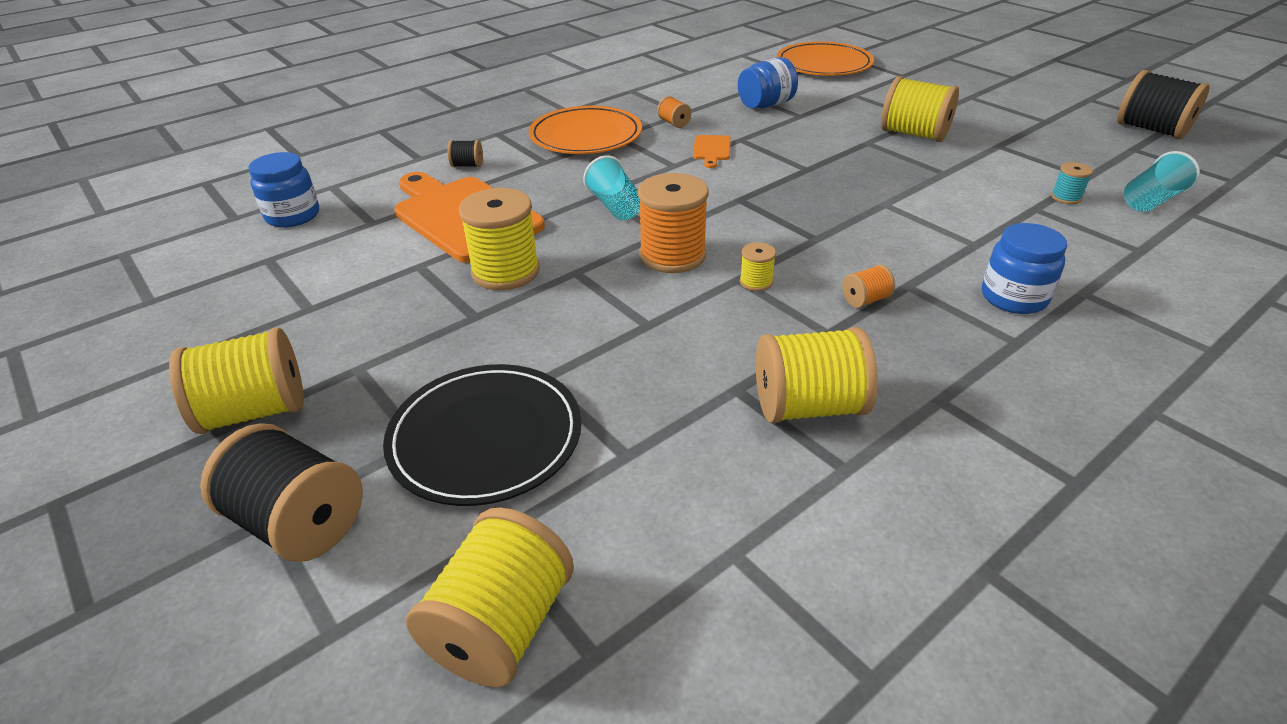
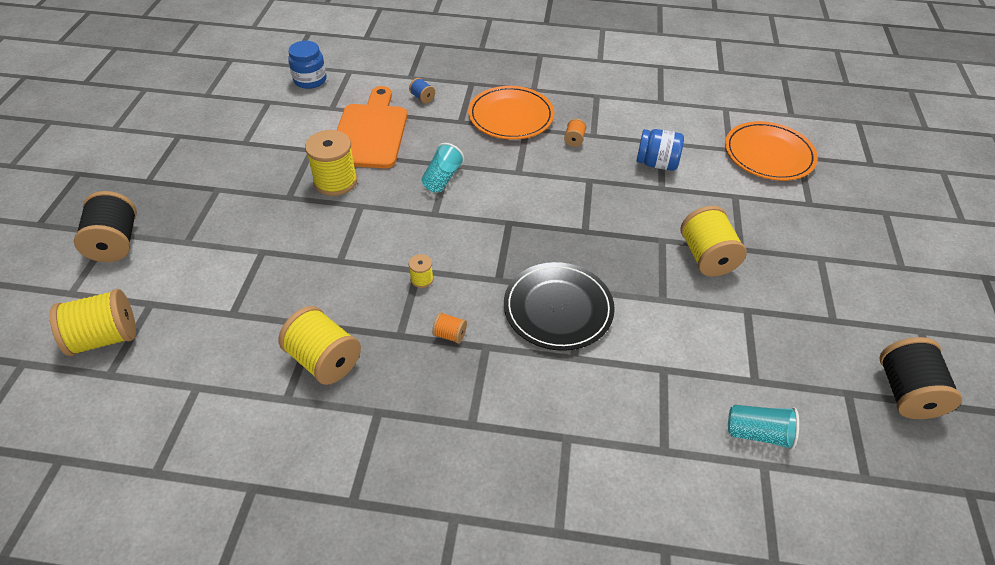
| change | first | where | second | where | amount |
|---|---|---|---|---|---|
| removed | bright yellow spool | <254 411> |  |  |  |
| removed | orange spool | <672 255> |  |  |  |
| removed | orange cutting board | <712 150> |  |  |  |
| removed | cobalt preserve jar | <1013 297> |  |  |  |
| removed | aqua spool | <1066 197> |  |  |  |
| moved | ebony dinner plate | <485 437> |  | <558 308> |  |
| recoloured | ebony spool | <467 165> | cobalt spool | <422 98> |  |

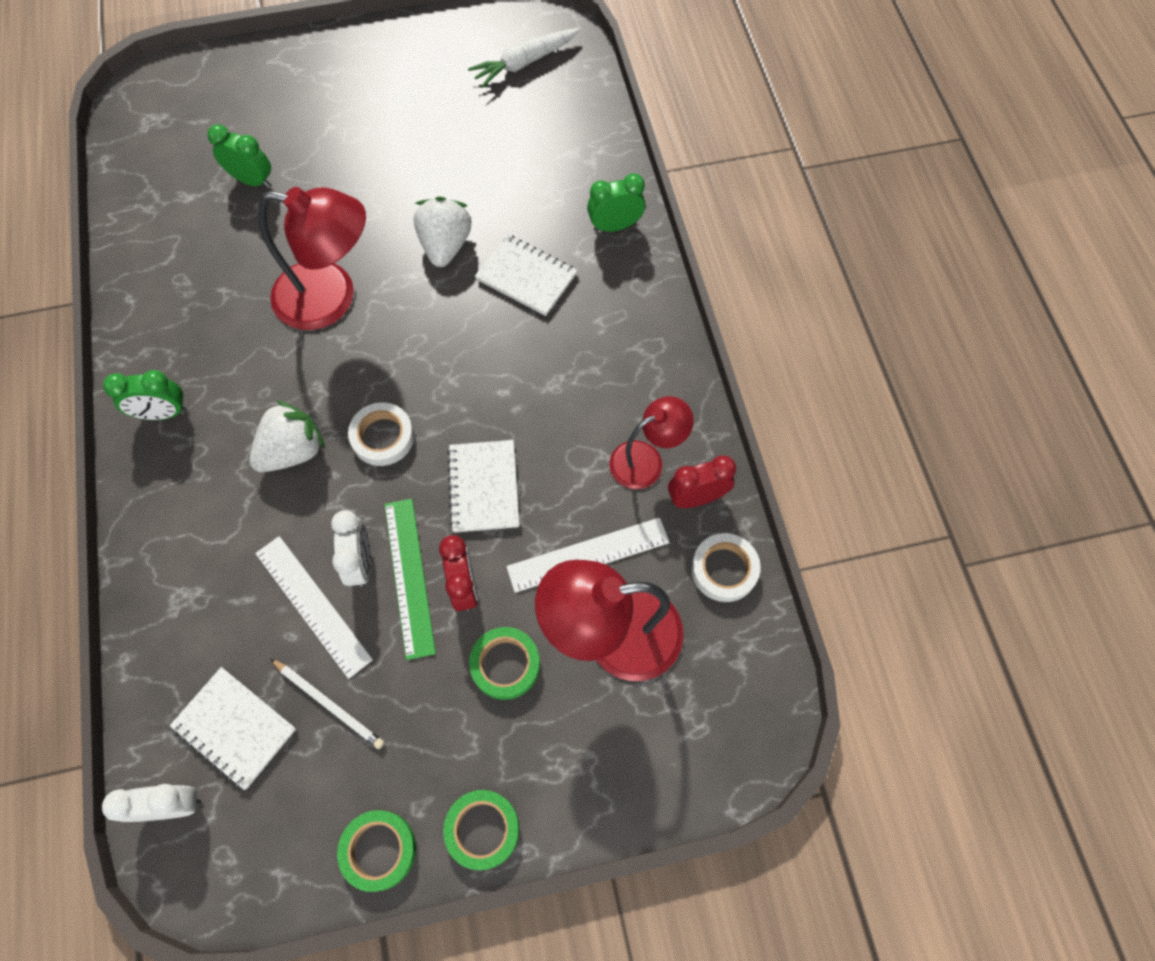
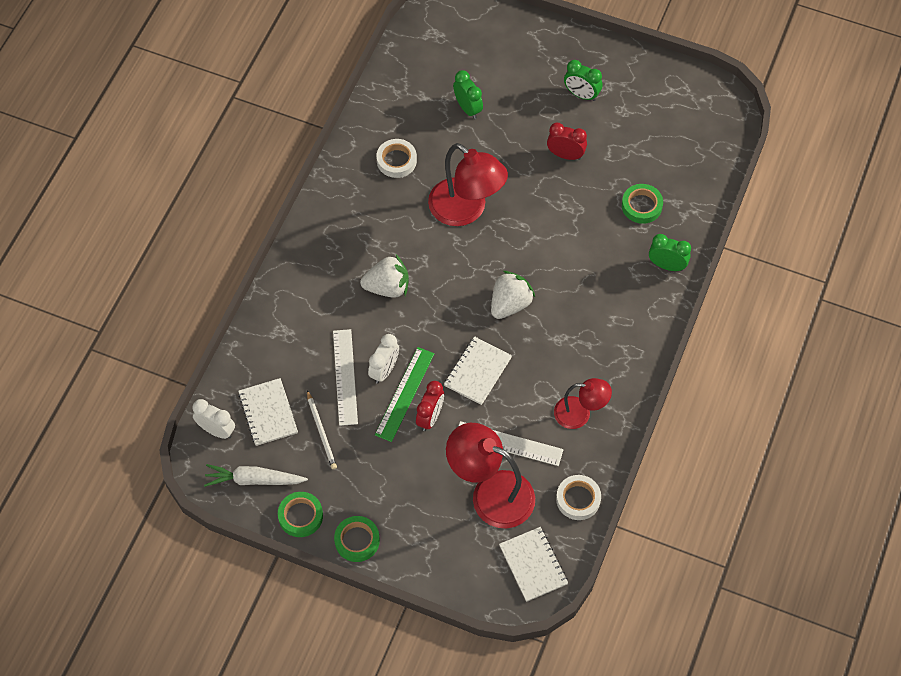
| change | first | where | second | where | amount |
|---|---|---|---|---|---|
| moved | green alarm clock | <163 413> |  | <581 95> |  |
| moved | white roll of tape | <382 437> |  | <396 160> |  |
| moved | white toy strawberry | <445 245> |  | <510 304> |  |
| moved | white root vegetable | <524 63> |  | <254 480> |  |
| moved | green roll of tape | <505 664> |  | <641 206> |  |
| moved | white exercise book | <526 277> |  | <533 565> |  |
| moved | red alarm clock | <696 497> |  | <565 155> |  |

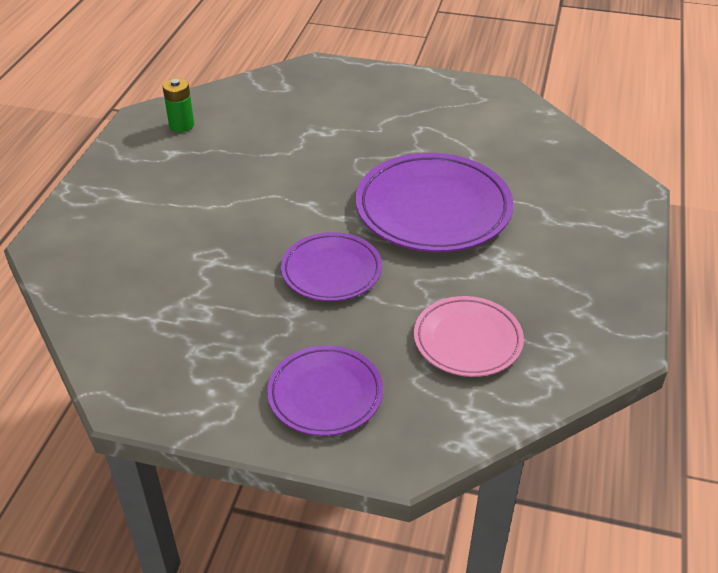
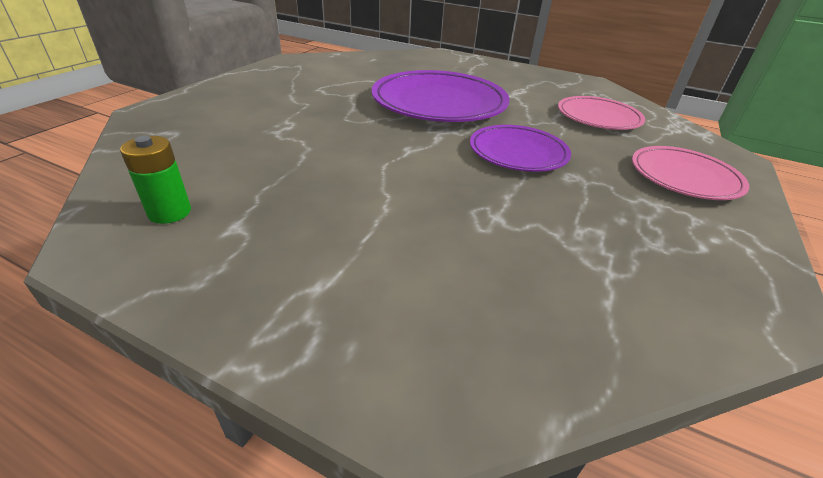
| change | first | where | second | where | amount |
|---|---|---|---|---|---|
| recoloured | royal purple dinner plate | <325 394> | pink dinner plate | <684 177> |  |

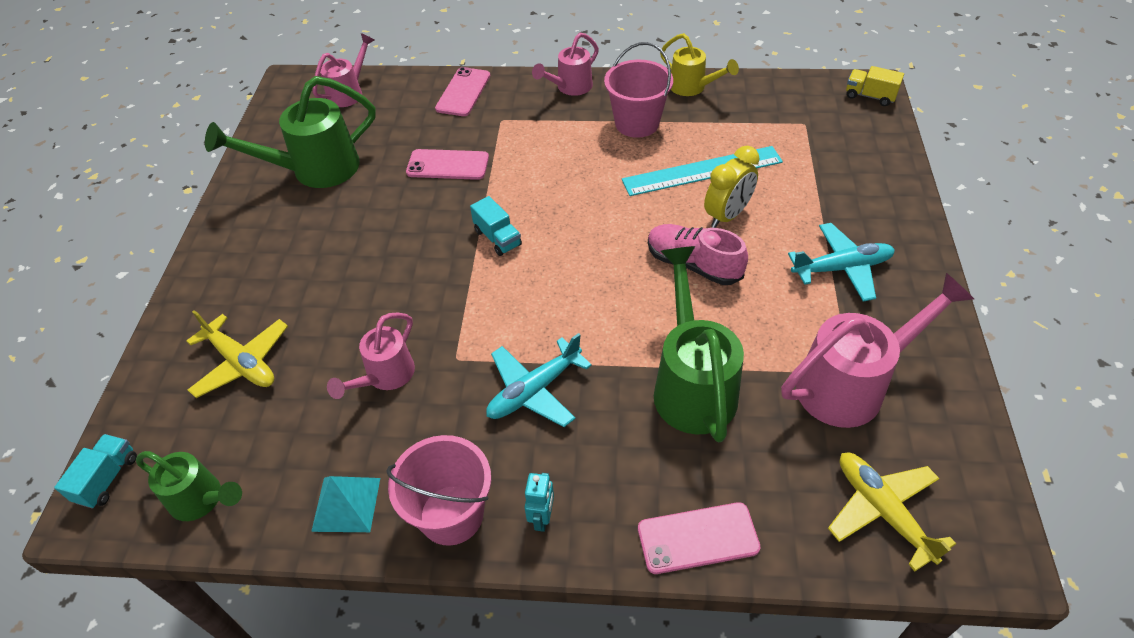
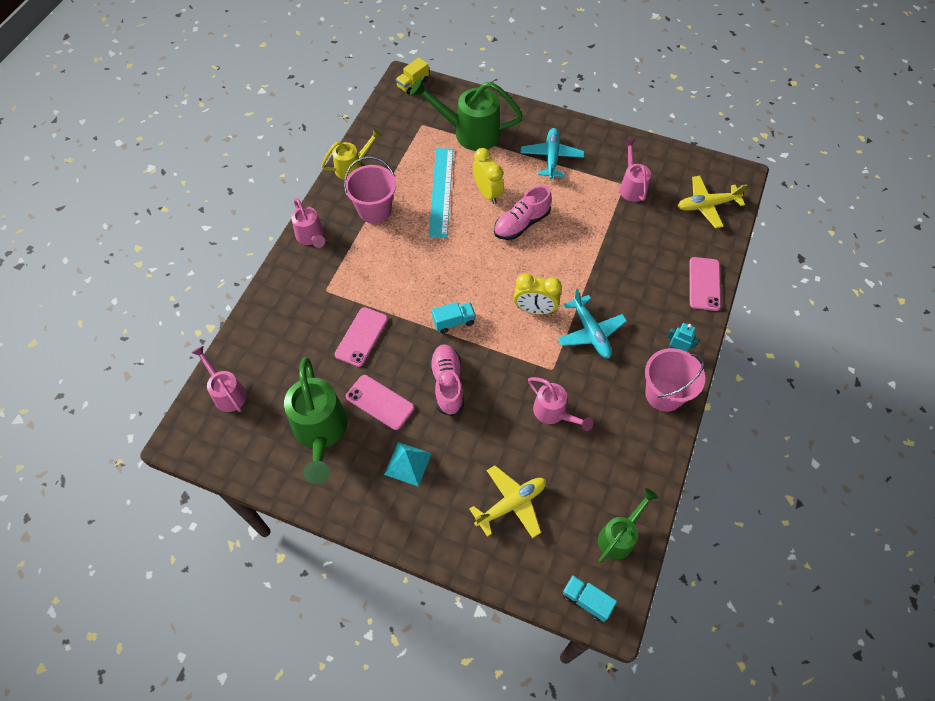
| change | first | where | second | where | amount |
|---|---|---|---|---|---|
| added |  |  | pink shoe | <447 383> |  |
| added |  |  | bright yellow alarm clock | <535 310> |  |
| moved | aqua pyramid | <346 504> |  | <408 463> |  |
| moved | pink mobile phone | <463 92> |  | <380 402> |  |
| moved | green watering can | <692 384> |  | <469 133> |  |
| resized | pink watering can | <851 384> |  | <632 186> | x0.59 |

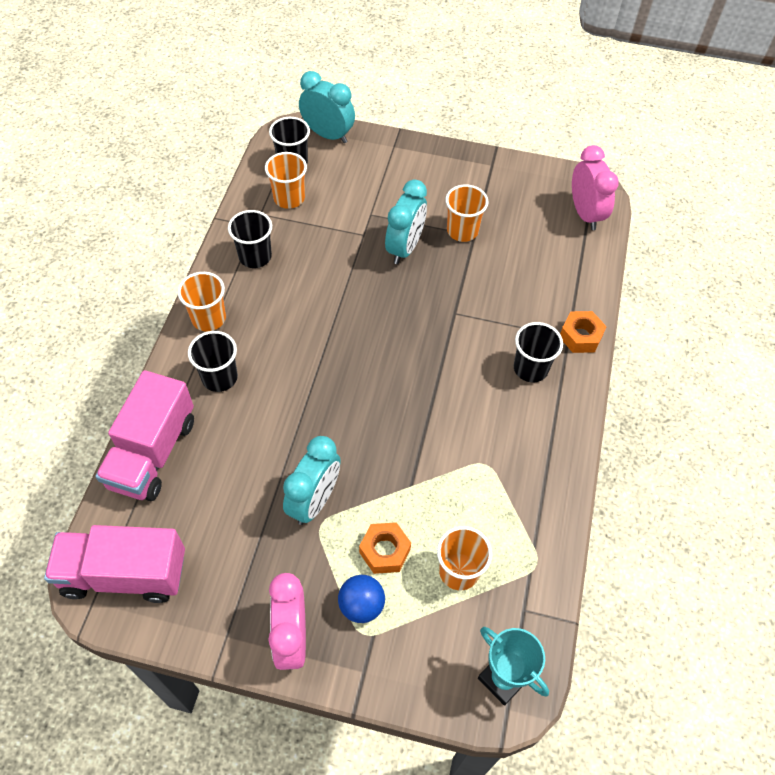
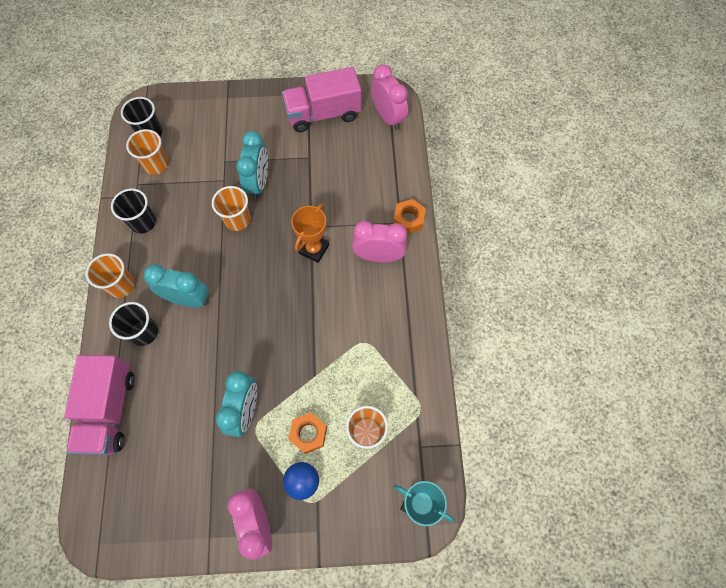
| change | first | where | second | where | amount |
|---|---|---|---|---|---|
| added |  |  | orange trophy | <314 249> |  |
| moved | pink toy truck | <124 574> |  | <323 114> |  |
| moved | aqua alarm clock | <328 135> |  | <188 299> |  |
| moved | orange beaker | <462 231> |  | <237 220> |  |
| replaced | ebony beaker | <530 368> | pink alarm clock | <378 256> |  |

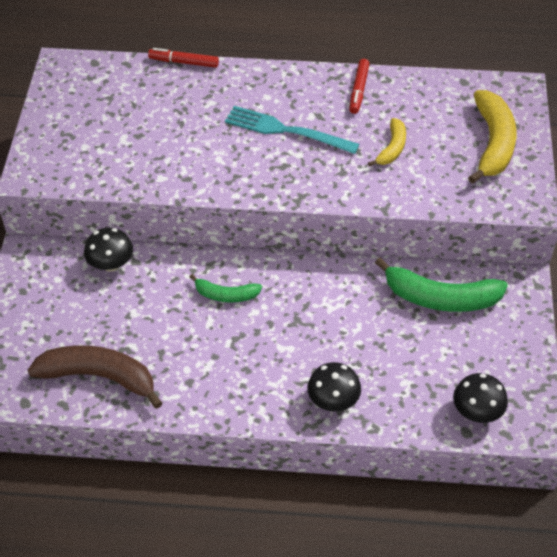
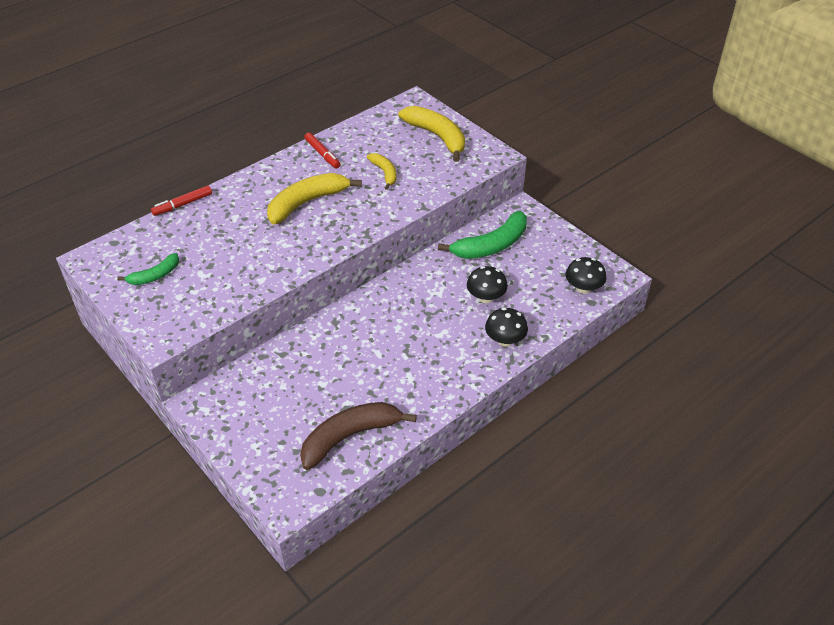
| change | first | where | second | where | amount |
|---|---|---|---|---|---|
| moved | ebony toadstool | <111 264> |  | <486 297> |  |
| moved | green toy banana | <226 295> |  | <155 276> |  |
| replaced | aqua dinner fork | <285 130> | bright yellow toy banana | <307 203> |  |

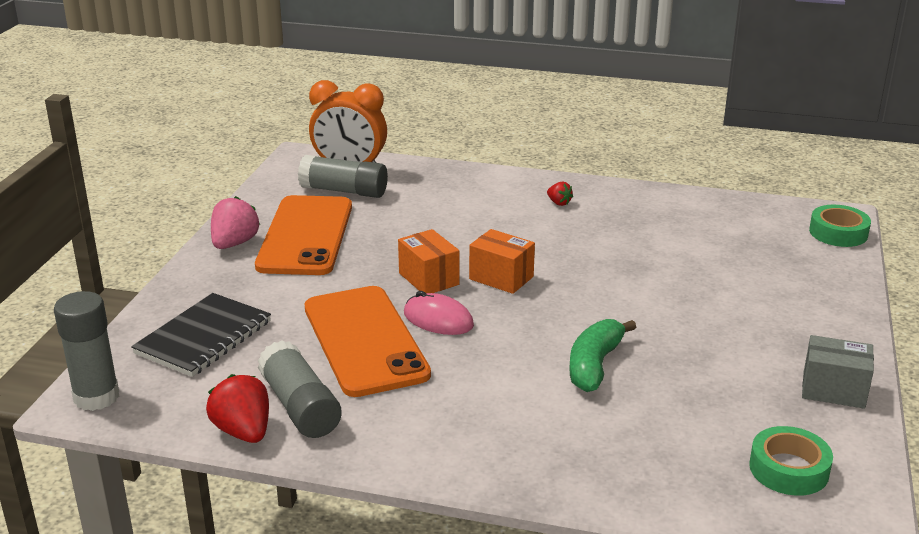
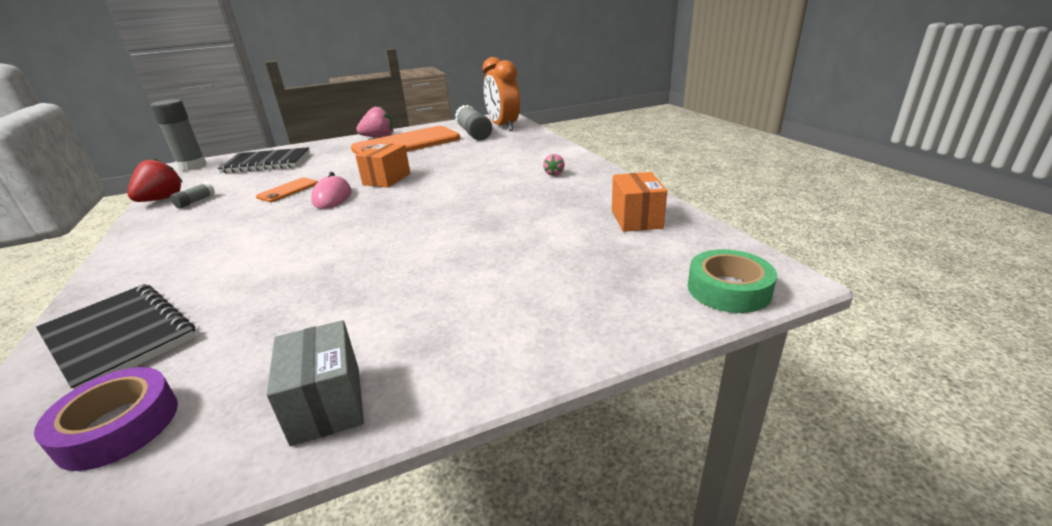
| change | first | where | second | where | amount |
|---|---|---|---|---|---|
| removed | green toy banana | <594 365> |  |  |  |
| added |  |  | ebony exercise book | <119 337> |  |
| moved | orange package | <501 278> |  | <636 219> |  |
| recoloured | red toy strawberry | <559 203> | pink toy strawberry | <554 174> |  |
| recoloured | green roll of tape | <788 469> | royal purple roll of tape | <118 426> |  |
| resized | grey glue | <300 407> |  | <195 201> | x0.47 |
| resized | orange mobile phone | <365 341> |  | <288 190> | x0.44 |

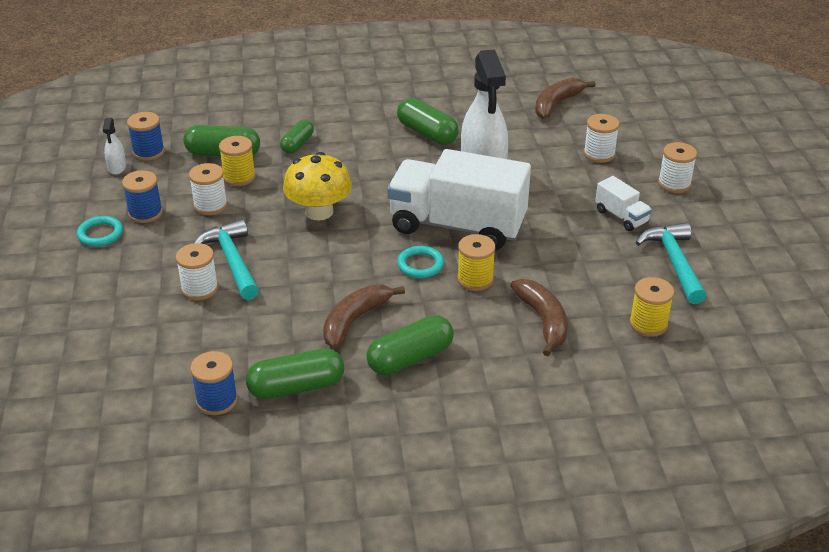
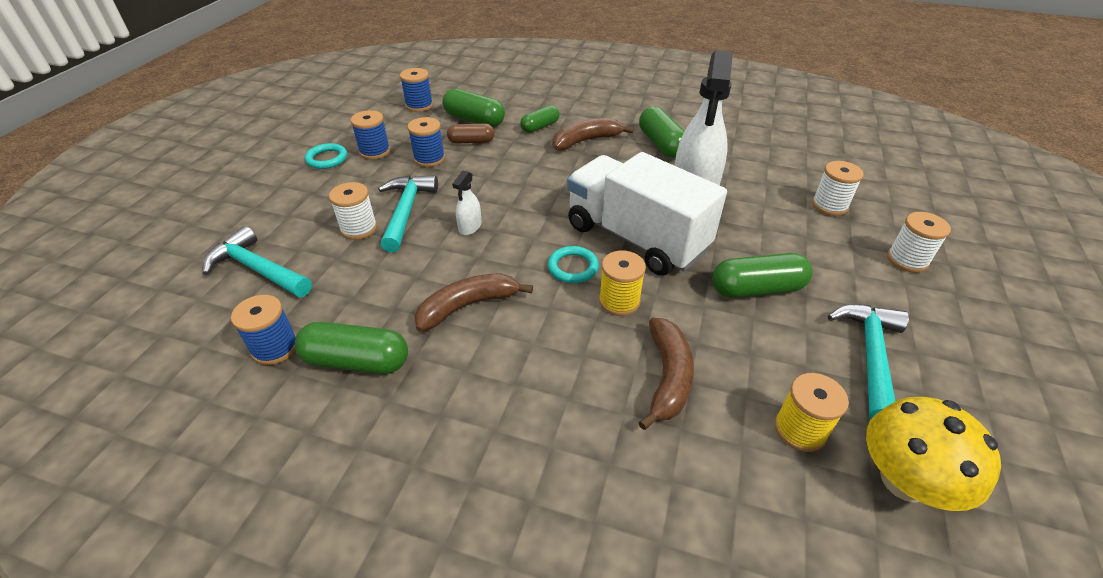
| change | first | where | second | where | amount |
|---|---|---|---|---|---|
| removed | white toy truck | <621 216> |  |  |  |
| added |  |  | aqua carpenter's hammer | <258 269> |  |
| moved | white spray cleaner | <117 167> |  | <470 227> |  |
| moved | bright yellow toadstool | <319 212> |  | <904 480> |  |
| moved | green capsule | <410 358> |  | <757 289> |  |
| moved | dark brown toy banana | <557 104> |  | <586 141> |  |
| replaced | bright yellow spool | <239 177> | dark brown capsule | <471 141> |  |
| recoloured | white spool | <210 206> | cobalt spool | <429 159> |  |

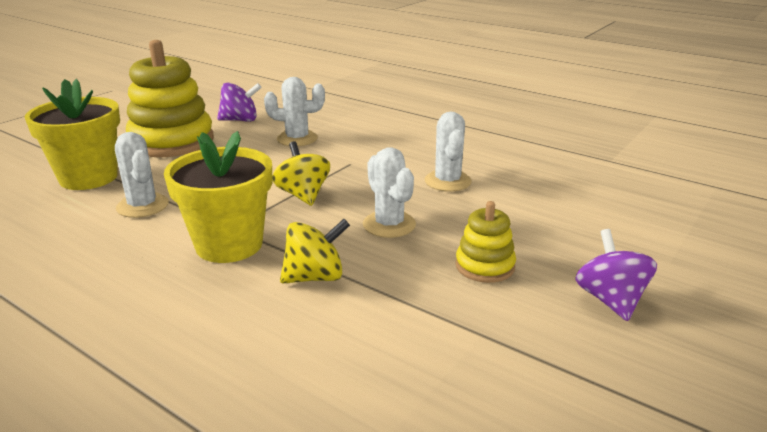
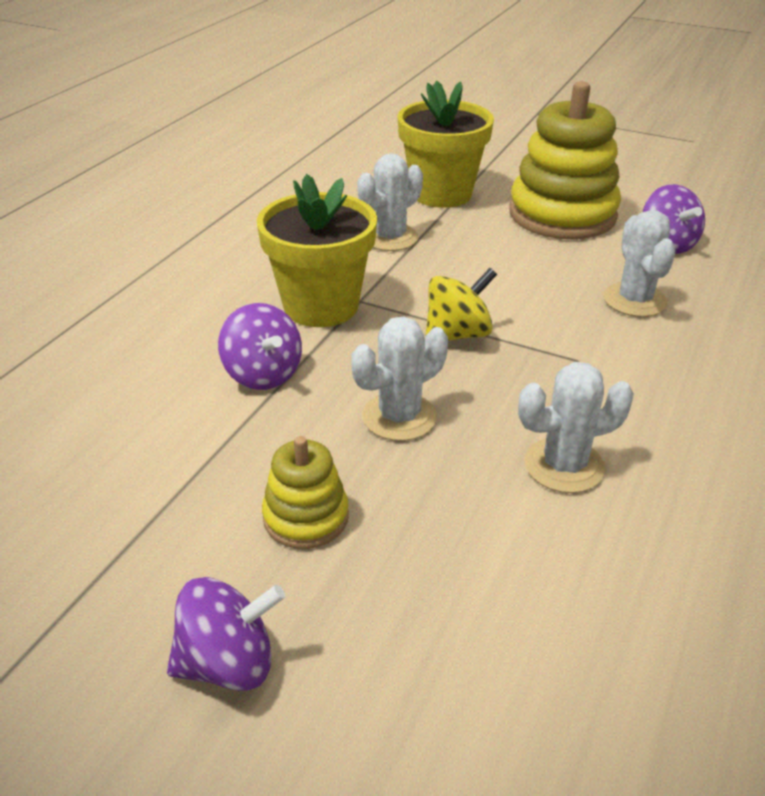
| change | first | where | second | where | amount |
|---|---|---|---|---|---|
| recoloured | bright yellow spinning top | <315 277> | royal purple spinning top | <263 374> |  |

